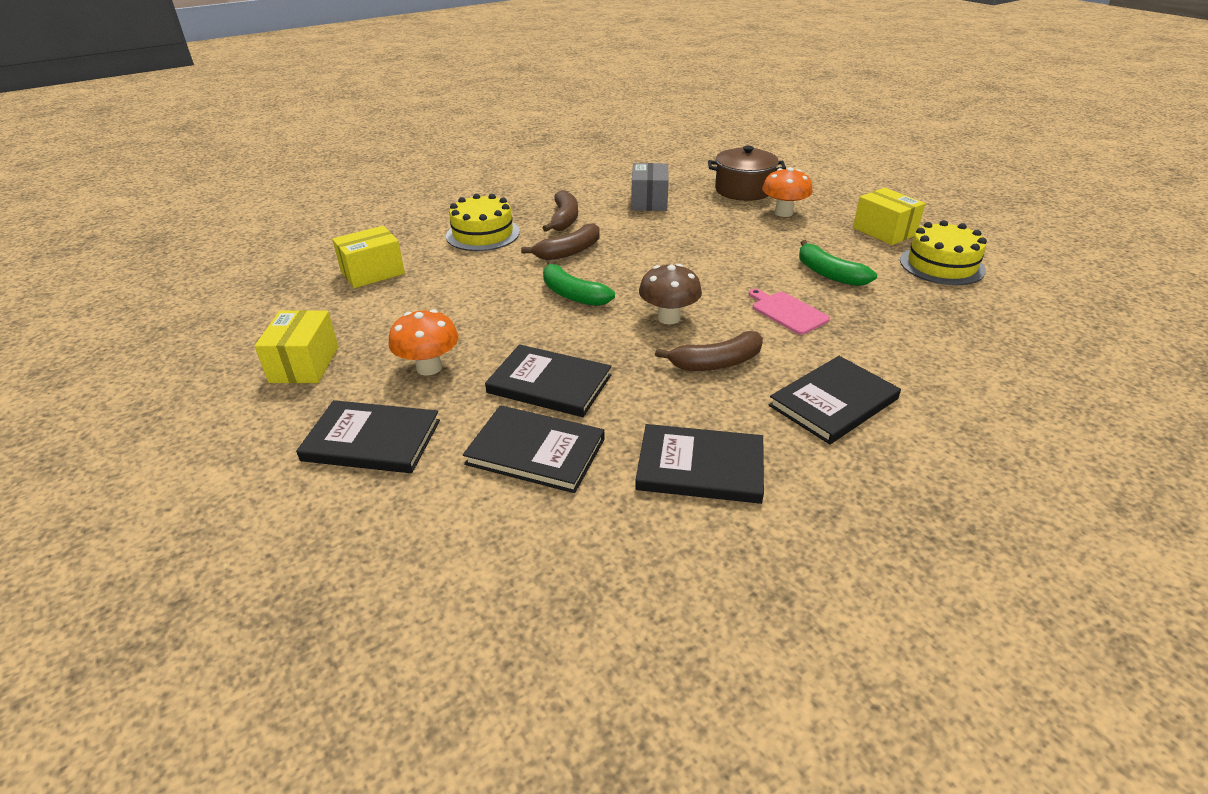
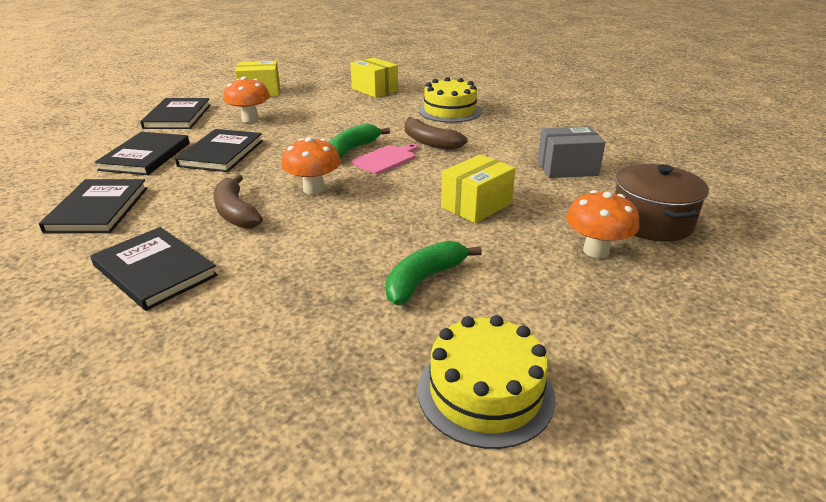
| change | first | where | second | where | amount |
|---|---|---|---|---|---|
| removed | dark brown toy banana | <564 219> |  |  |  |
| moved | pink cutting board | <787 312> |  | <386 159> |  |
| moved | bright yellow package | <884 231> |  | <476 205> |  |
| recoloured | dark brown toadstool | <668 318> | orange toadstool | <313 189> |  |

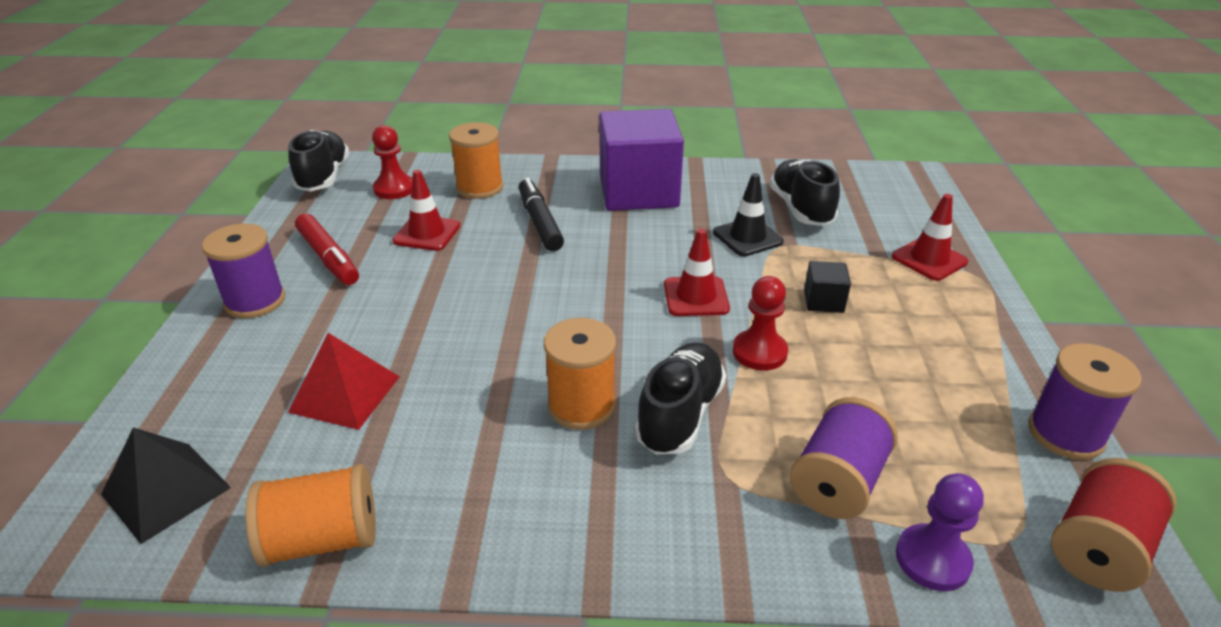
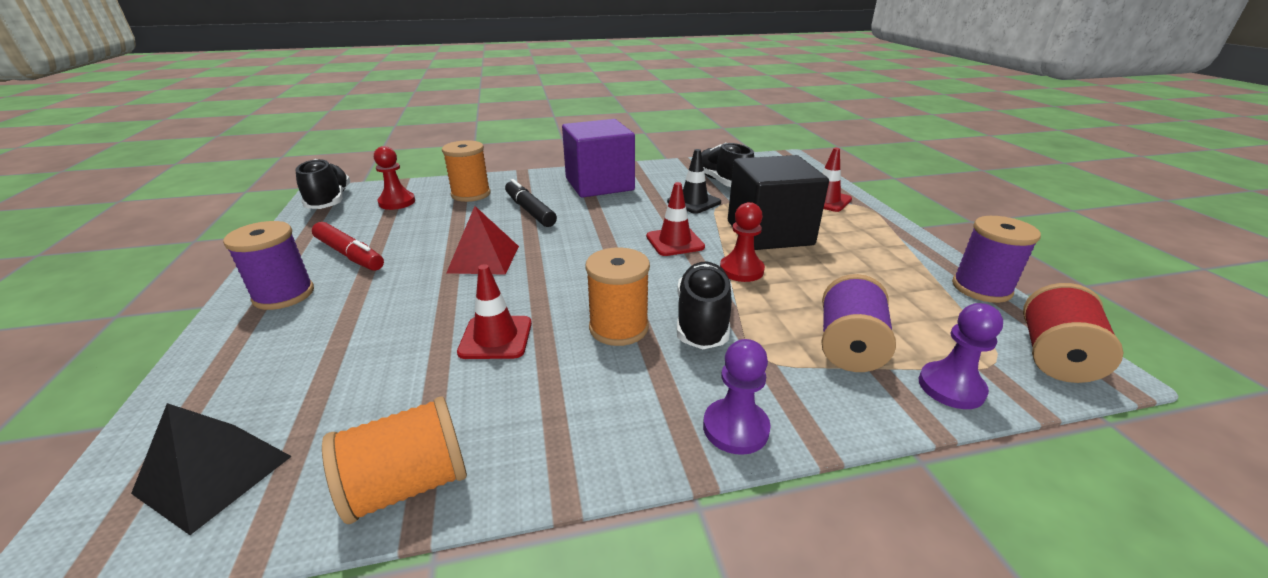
| change | first | where | second | where | amount |
|---|---|---|---|---|---|
| added |  |  | royal purple chess pawn | <735 428> |  |
| moved | red pyramid | <345 394> |  | <484 259> |  |
| moved | red road cone | <427 233> |  | <496 337> |  |
| resized | ebony block | <823 301> |  | <769 233> | x2.43 |

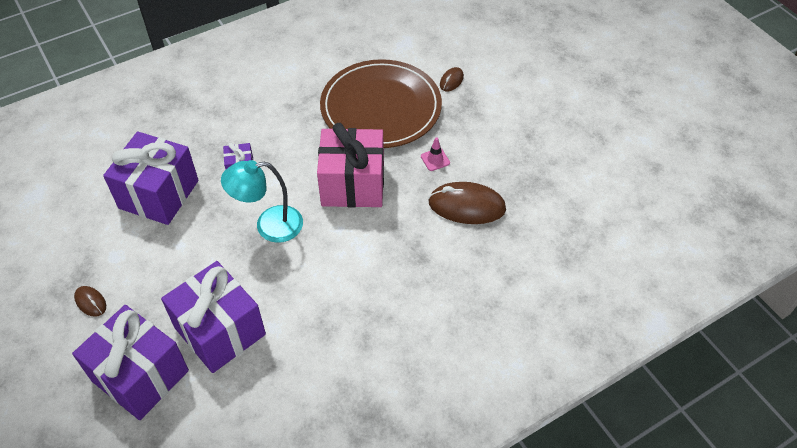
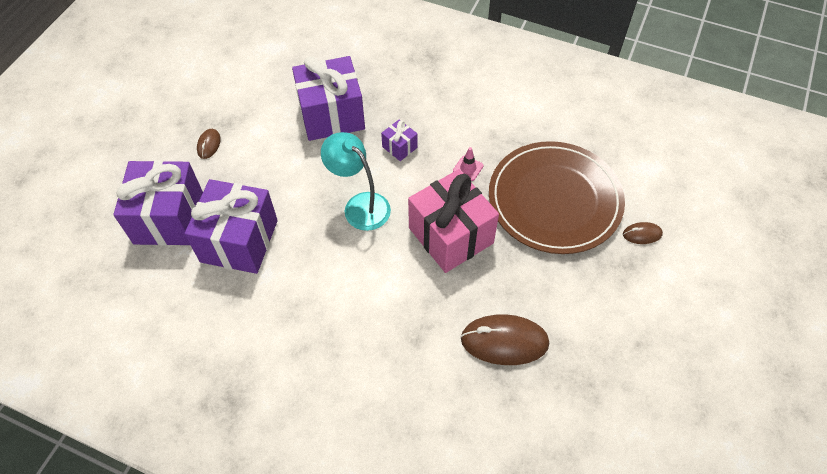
| change | first | where | second | where | amount |
|---|---|---|---|---|---|
| moved | pink road cone | <435 159> |  | <468 168> |  |
| turned | dark brown mouse | <466 206> |  | <504 341> | 60 degrees counterclockwise |

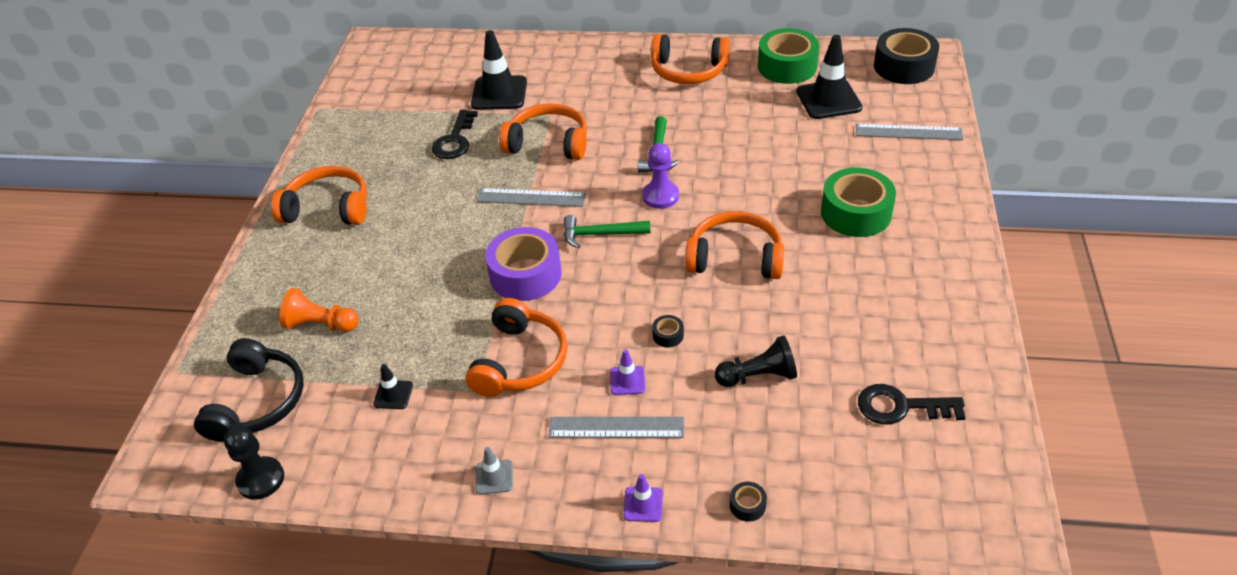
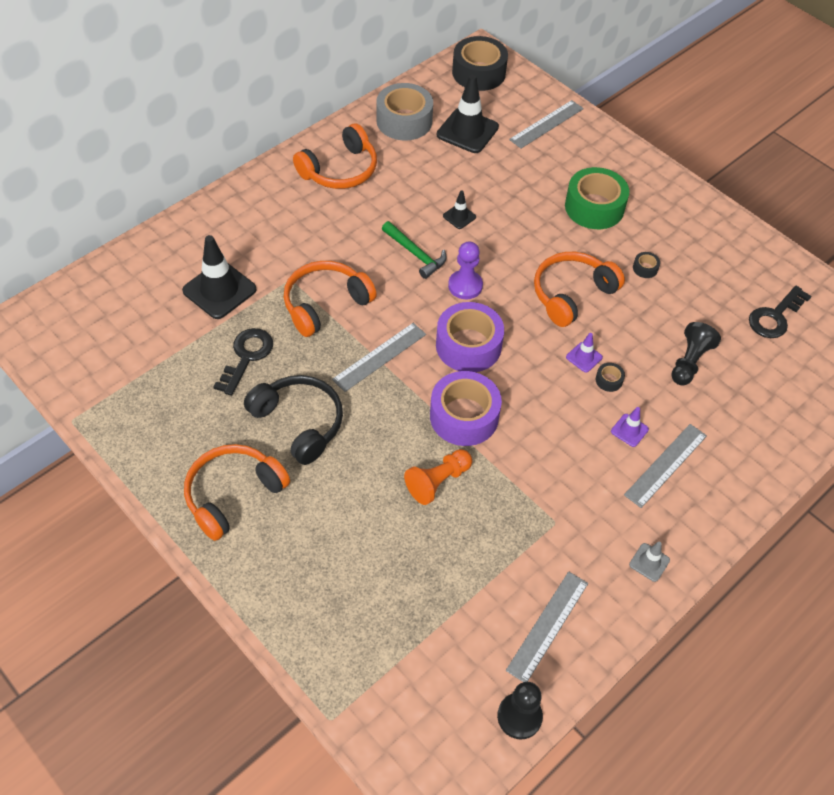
| change | first | where | second | where | amount |
|---|---|---|---|---|---|
| removed | orange headphones | <520 361> |  |  |  |
| added |  |  | grey measuring stick | <548 626> |  |
| moved | ebony headphones | <258 402> |  | <299 422> |  |
| moved | orange chess pawn | <321 324> |  | <438 482> |  |
| moved | ebony road cone | <393 395> |  | <459 216> |  |
| moved | royal purple road cone | <643 504> |  | <584 357> |  |
| moved | ebony roll of tape | <747 505> |  | <645 268> |  |
| replaced | green carpenter's hammer | <600 234> | royal purple roll of tape | <468 345> |  |
| recoloured | green roll of tape | <787 66> | grey roll of tape | <404 121> |  |
| turned | ebony latchkey | <455 140> |  | <246 356> | 120 degrees counterclockwise |

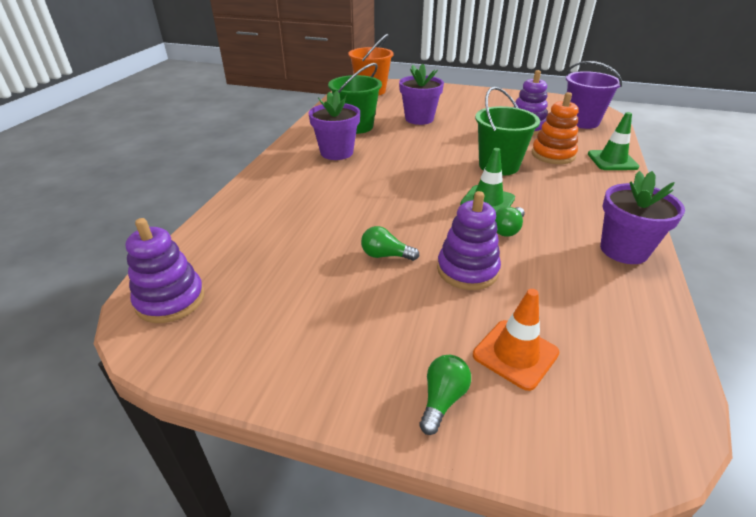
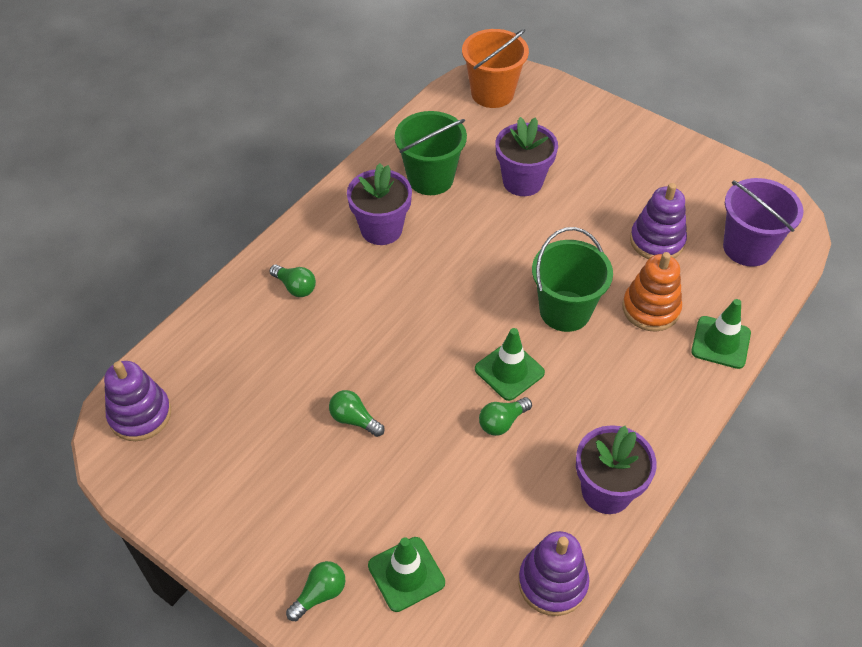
| change | first | where | second | where | amount |
|---|---|---|---|---|---|
| added |  |  | green lightbulb | <295 287> |  |
| moved | royal purple stacking rings | <467 270> |  | <552 583> |  |
| recoloured | orange road cone | <515 354> | green road cone | <406 574> |  |

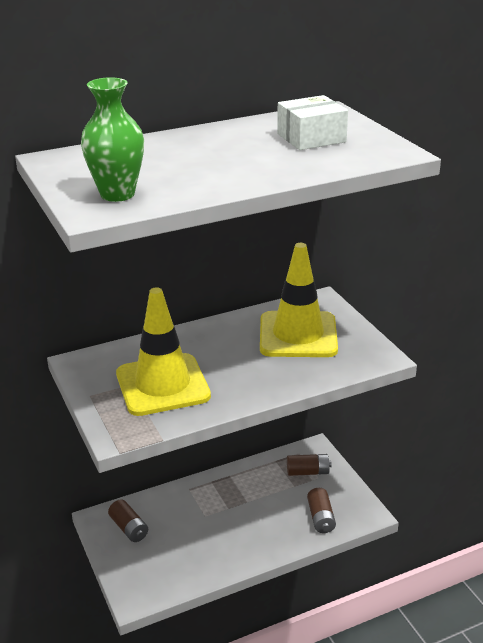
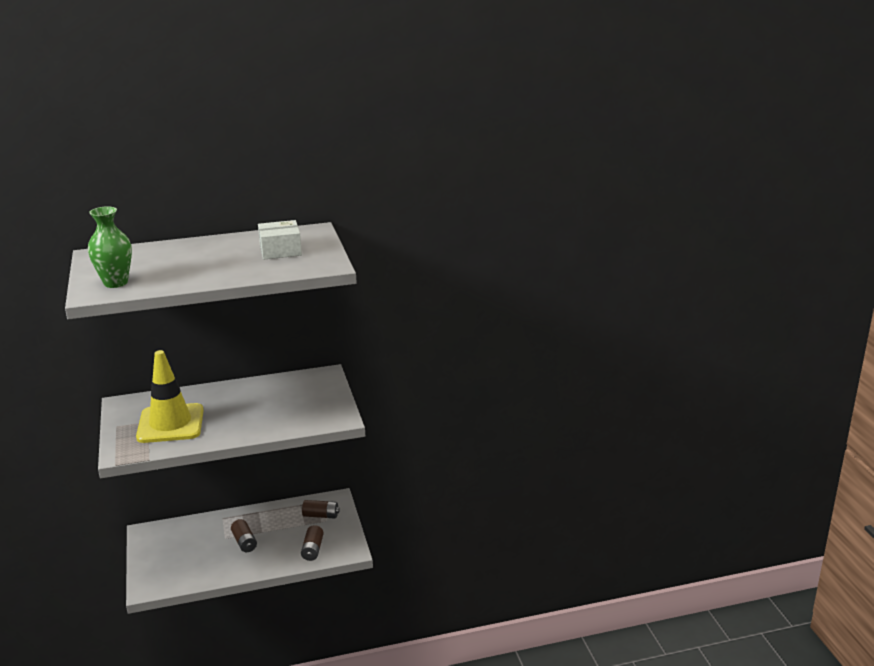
| change | first | where | second | where | amount |
|---|---|---|---|---|---|
| removed | bright yellow road cone | <298 335> |  |  |  |
| moved | dark brown power cell | <129 528> |  | <244 542> |  |

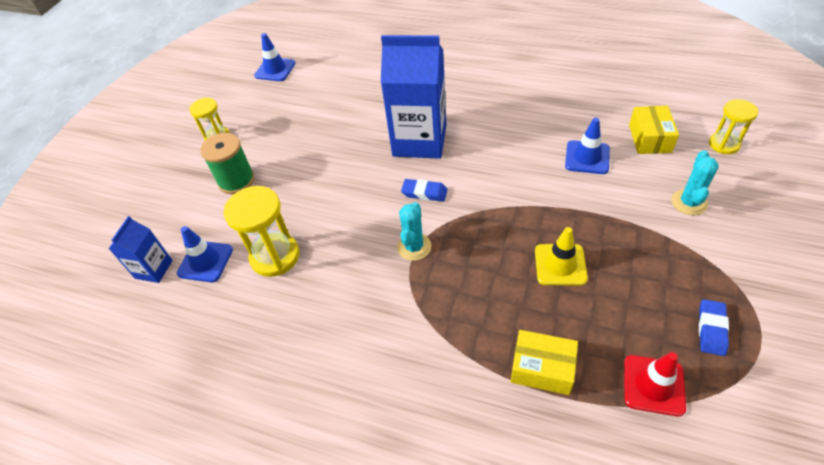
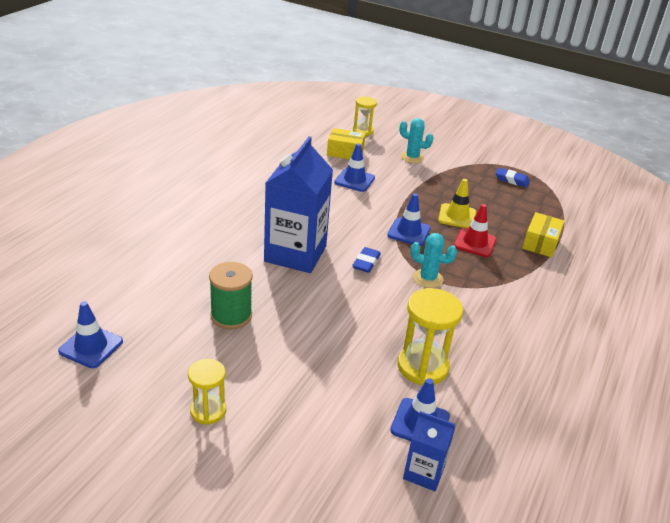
| change | first | where | second | where | amount |
|---|---|---|---|---|---|
| added |  |  | cobalt road cone | <409 232> |  |
| moved | green spool | <236 181> |  | <231 316> |  |
| moved | red road cone | <653 385> |  | <475 243> |  |

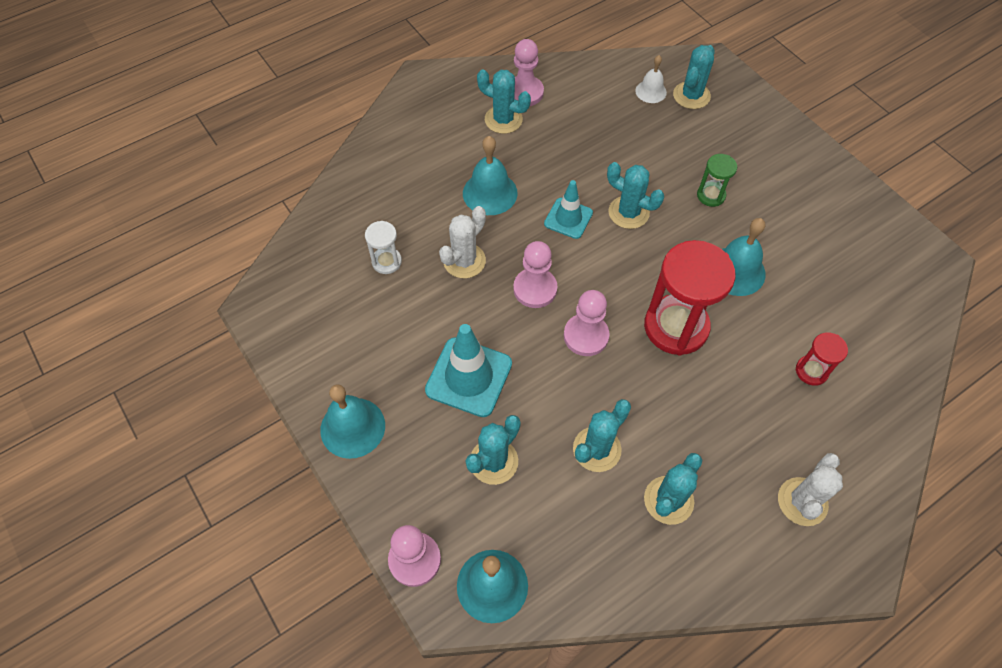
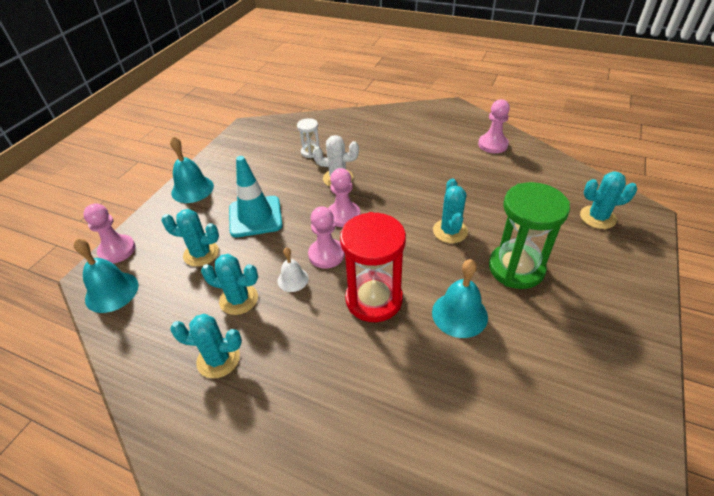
| change | first | where | second | where | amount |
|---|---|---|---|---|---|
| removed | aqua hand bell | <490 193> |  |  |  |
| removed | aqua prickly plant | <503 120> |  |  |  |
| removed | aqua road cone | <568 218> |  |  |  |
| removed | white prickly plant | <802 501> |  |  |  |
| removed | red sand timer | <811 371> |  |  |  |
| moved | white hand bell | <651 91> |  | <293 279> |  |
| resized | green sand timer | <711 195> |  | <516 268> | x2.06 |

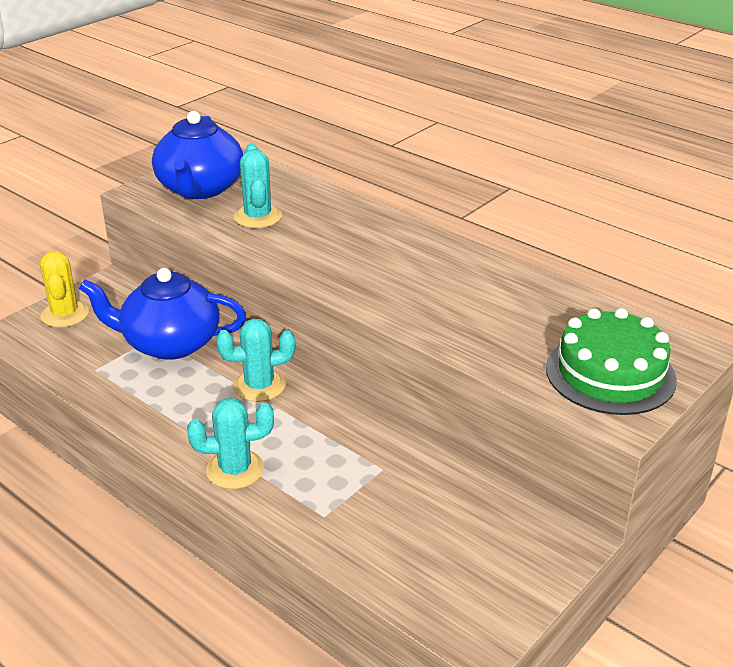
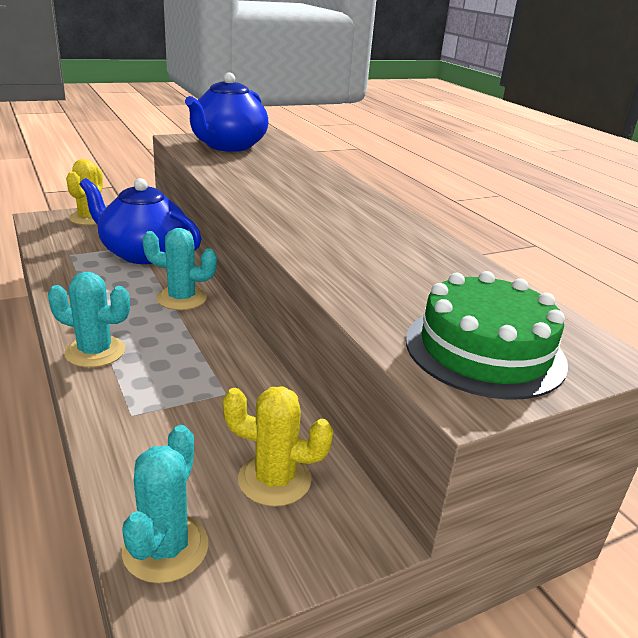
| change | first | where | second | where | amount |
|---|---|---|---|---|---|
| added |  |  | bright yellow prickly plant | <274 479> |  |
| moved | aqua prickly plant | <258 217> |  | <165 548> |  |

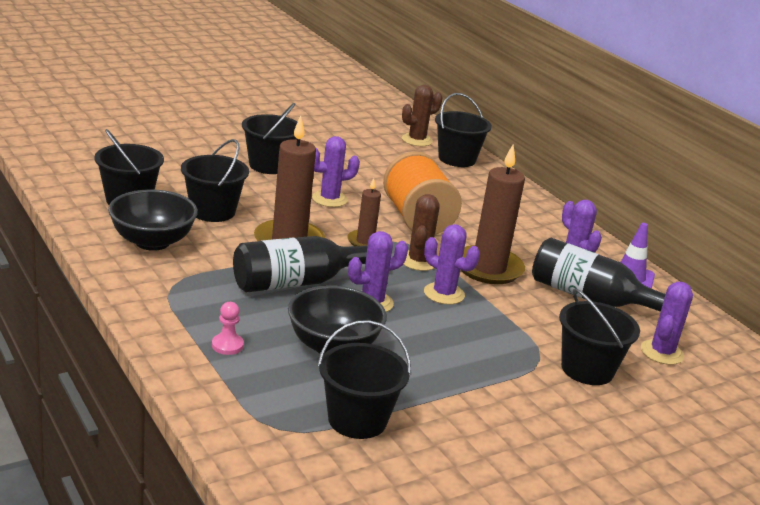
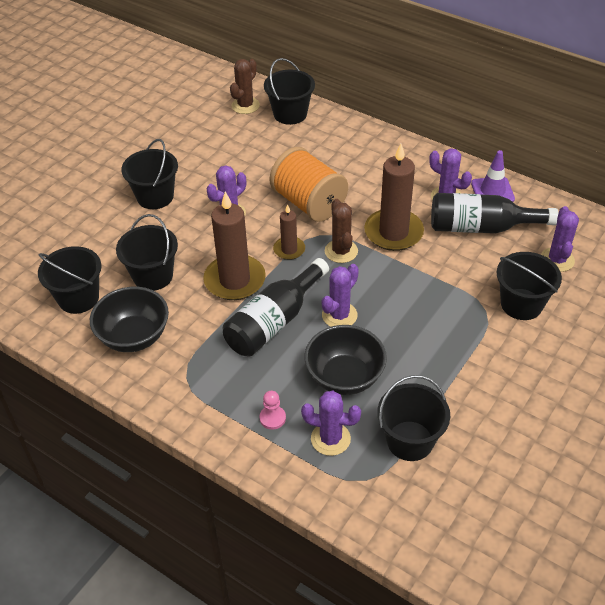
| change | first | where | second | where | amount |
|---|---|---|---|---|---|
| moved | royal purple prickly plant | <444 294> |  | <330 439> |  |

